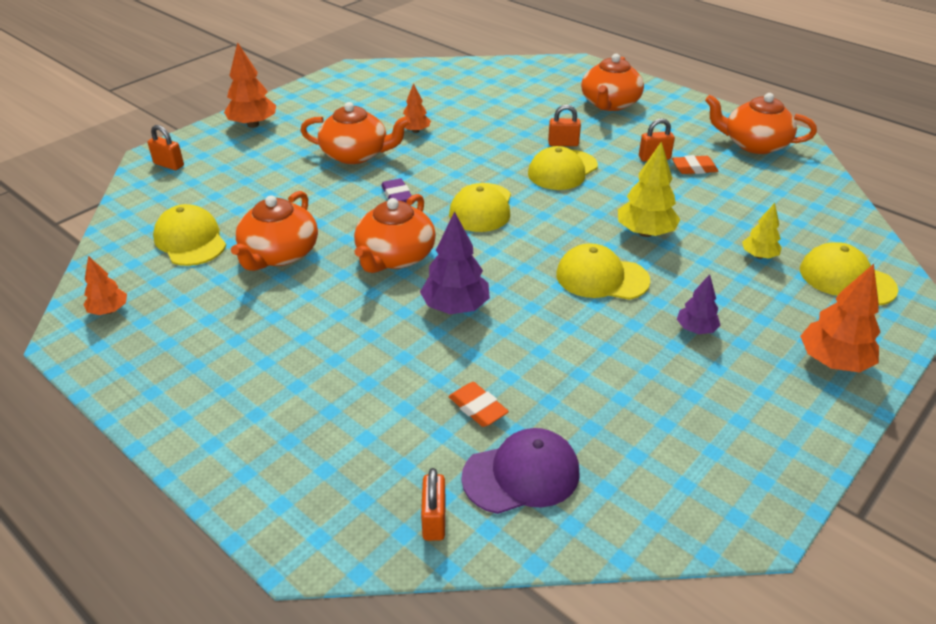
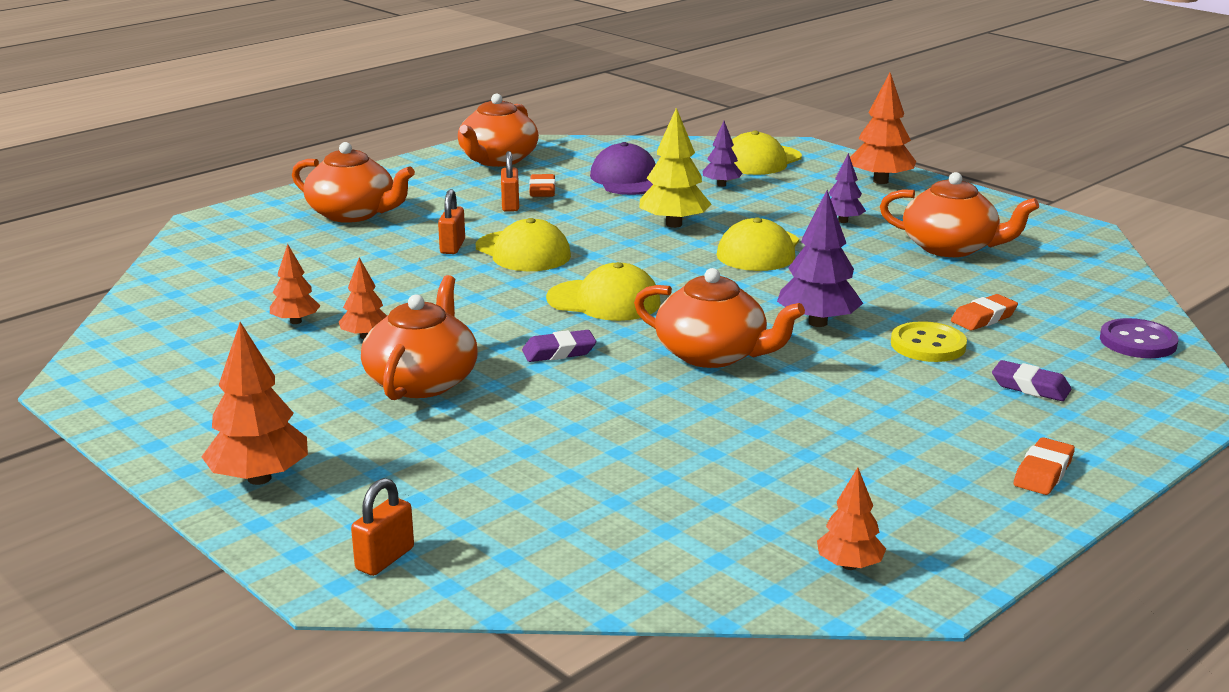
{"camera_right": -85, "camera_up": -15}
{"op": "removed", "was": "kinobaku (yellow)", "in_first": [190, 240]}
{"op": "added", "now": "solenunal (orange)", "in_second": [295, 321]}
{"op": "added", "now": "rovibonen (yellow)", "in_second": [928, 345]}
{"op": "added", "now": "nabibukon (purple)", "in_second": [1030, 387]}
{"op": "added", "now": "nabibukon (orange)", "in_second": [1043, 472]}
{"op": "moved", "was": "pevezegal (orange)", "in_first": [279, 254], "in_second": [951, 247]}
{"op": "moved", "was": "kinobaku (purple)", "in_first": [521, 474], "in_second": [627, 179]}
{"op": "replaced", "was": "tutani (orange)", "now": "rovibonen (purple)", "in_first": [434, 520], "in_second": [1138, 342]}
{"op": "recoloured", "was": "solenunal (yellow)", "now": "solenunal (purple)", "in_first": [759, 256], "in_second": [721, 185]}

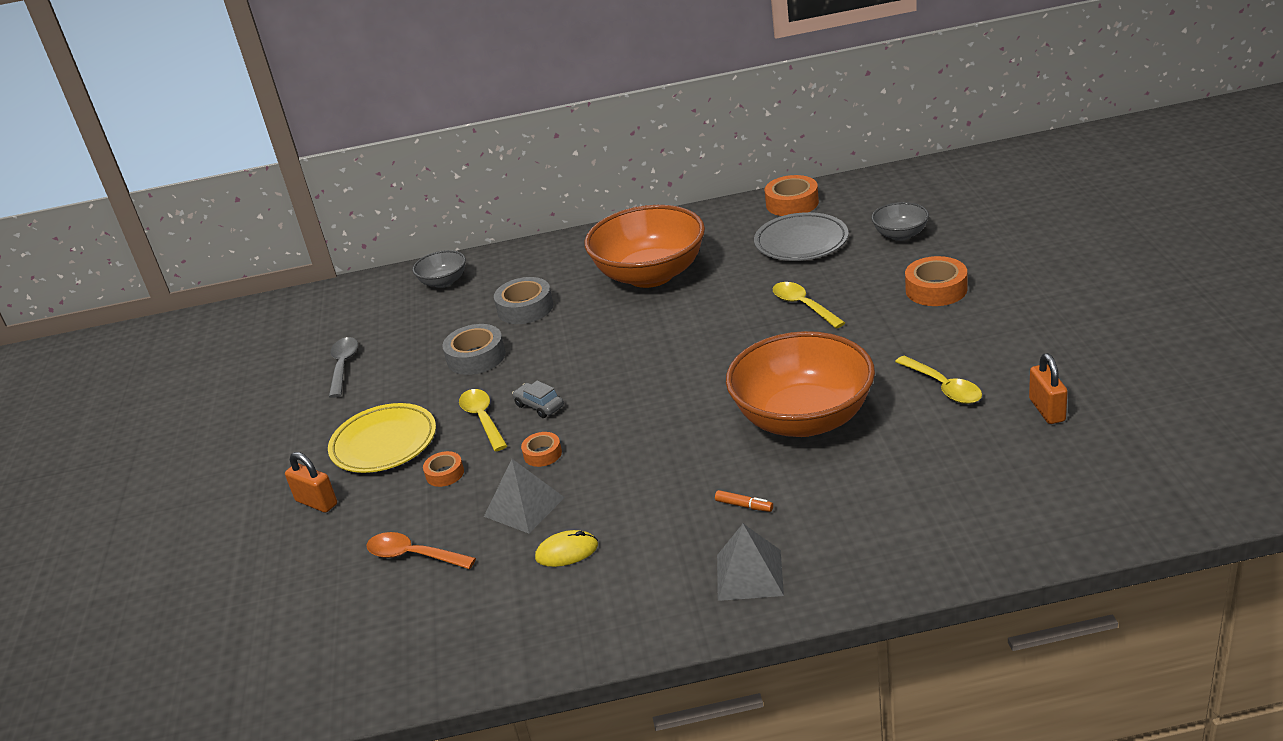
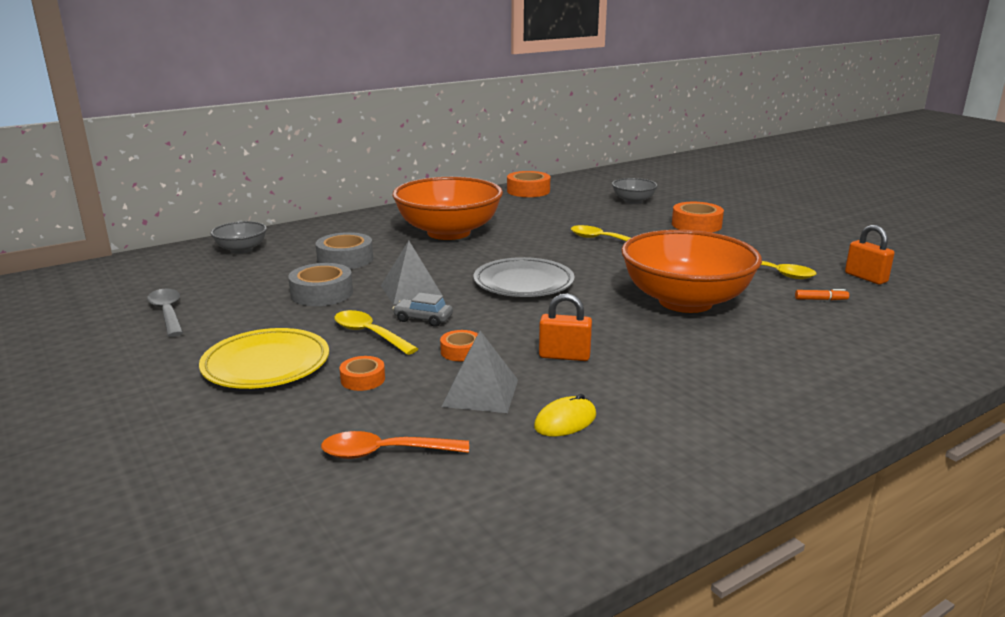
{"camera_right": -30, "camera_up": -10}
{"op": "moved", "was": "tutani (orange)", "in_first": [316, 502], "in_second": [564, 356]}
{"op": "moved", "was": "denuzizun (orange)", "in_first": [744, 505], "in_second": [820, 299]}
{"op": "moved", "was": "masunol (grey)", "in_first": [749, 575], "in_second": [411, 291]}
{"op": "moved", "was": "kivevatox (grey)", "in_first": [801, 242], "in_second": [523, 283]}

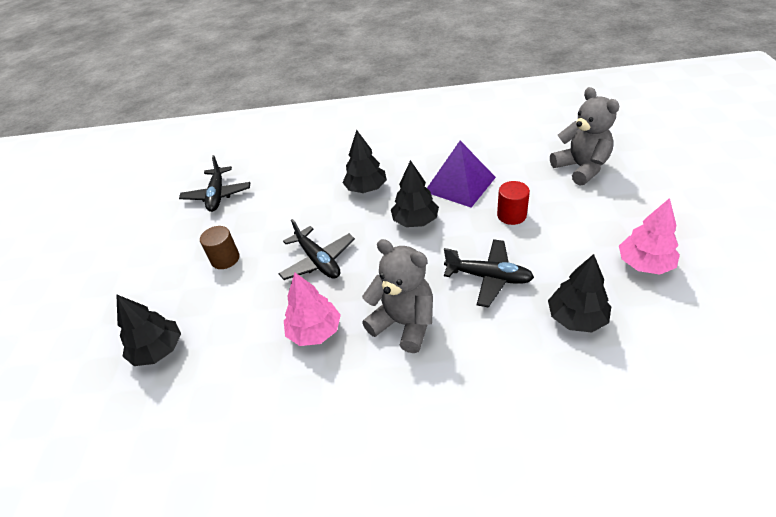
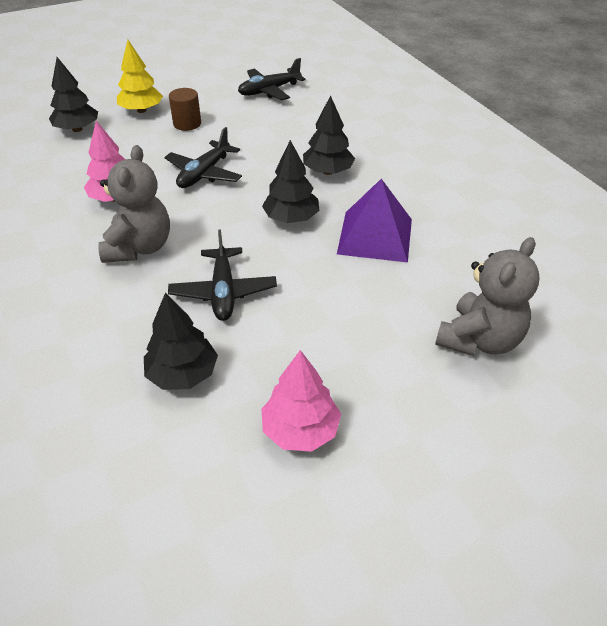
{"camera_right": 60, "camera_up": 0}
{"op": "removed", "was": "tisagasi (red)", "in_first": [511, 215]}
{"op": "added", "now": "solenunal (yellow)", "in_second": [141, 110]}

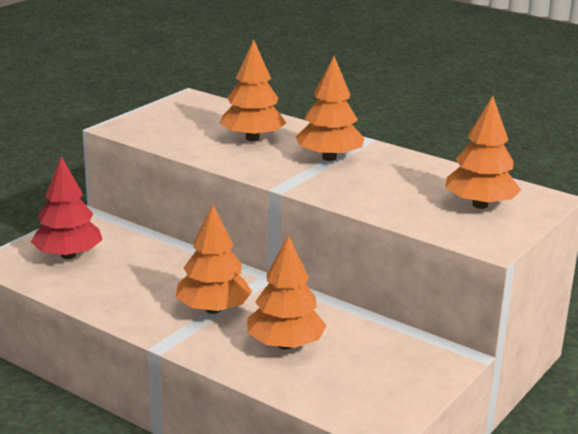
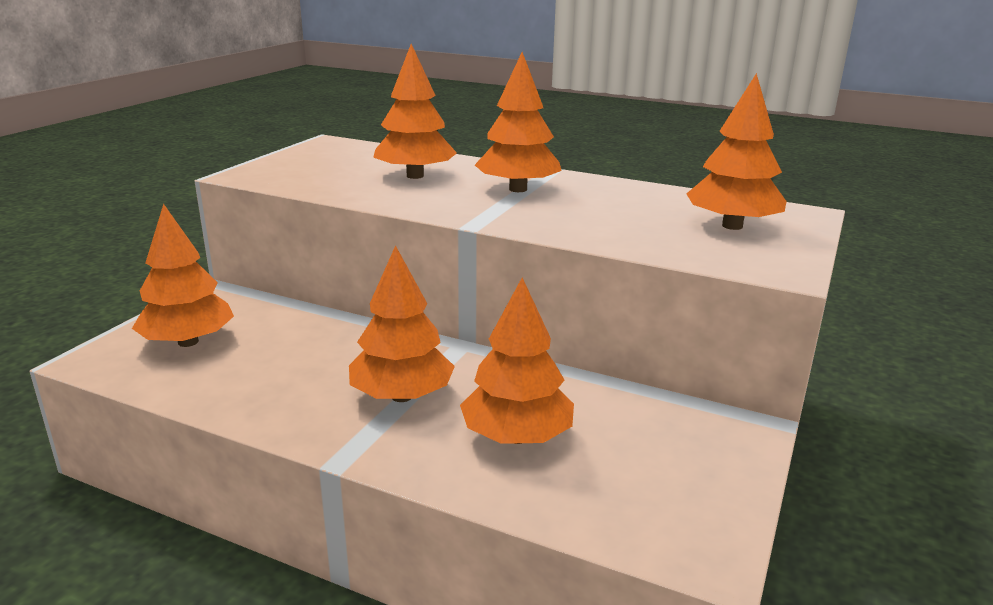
{"camera_right": -10, "camera_up": 0}
{"op": "recoloured", "was": "solenunal (red)", "now": "solenunal (orange)", "in_first": [68, 255], "in_second": [188, 342]}

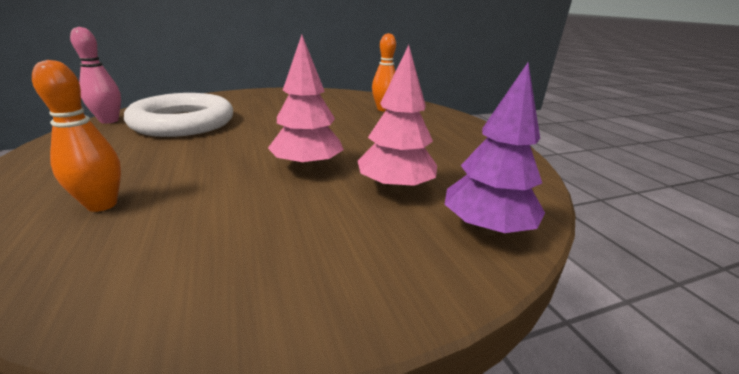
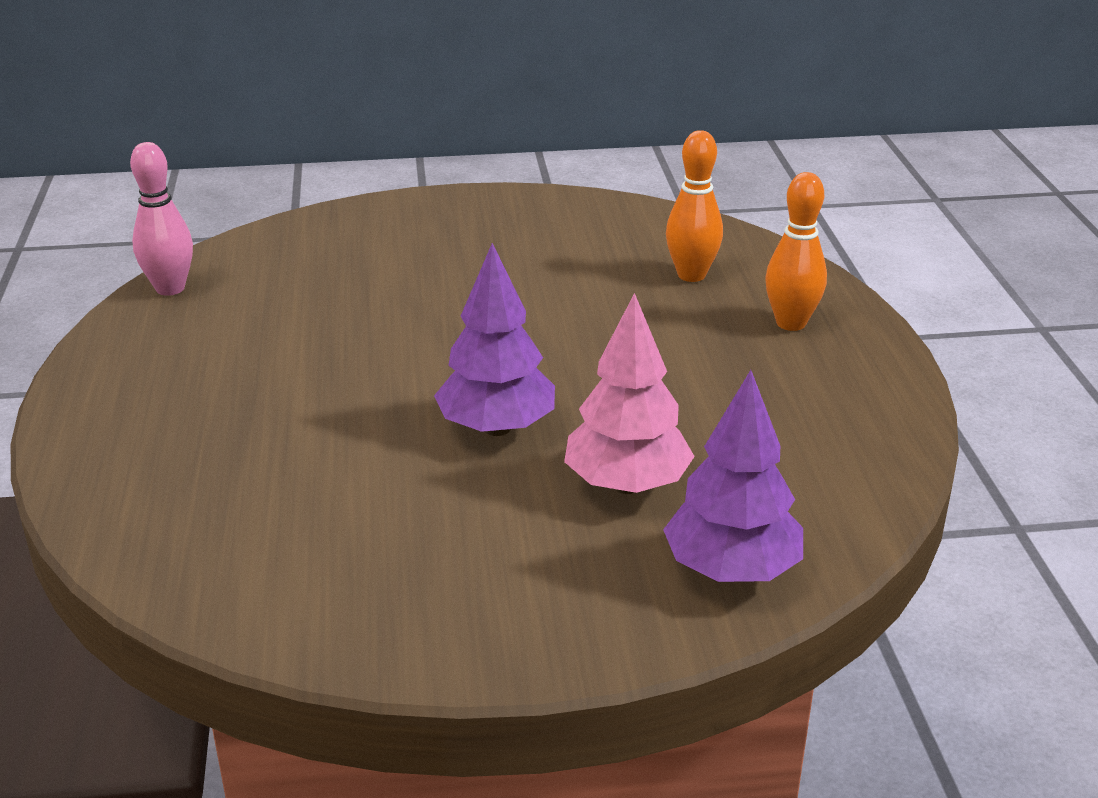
{"camera_right": 15, "camera_up": 5}
{"op": "removed", "was": "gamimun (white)", "in_first": [183, 122]}
{"op": "moved", "was": "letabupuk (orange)", "in_first": [102, 205], "in_second": [791, 323]}
{"op": "recoloured", "was": "solenunal (pink)", "now": "solenunal (purple)", "in_first": [307, 167], "in_second": [497, 428]}

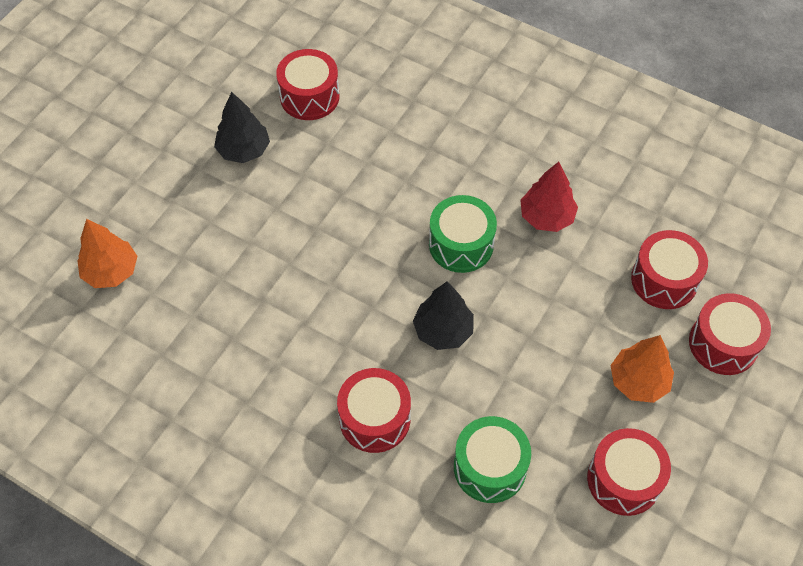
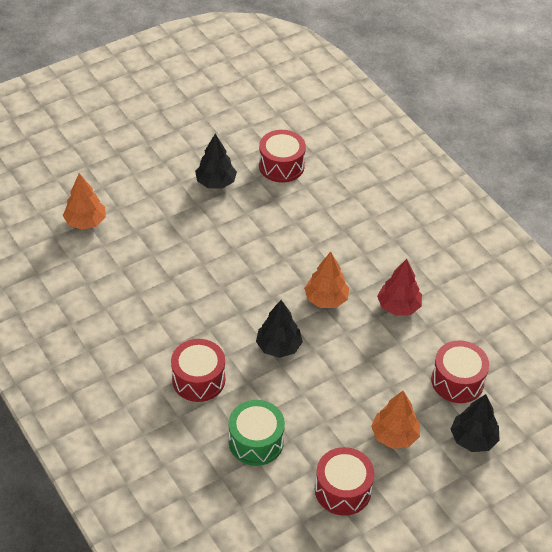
{"camera_right": 25, "camera_up": -10}
{"op": "replaced", "was": "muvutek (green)", "now": "solenunal (orange)", "in_first": [461, 244], "in_second": [326, 299]}
{"op": "replaced", "was": "muvutek (red)", "now": "solenunal (black)", "in_first": [723, 344], "in_second": [473, 439]}

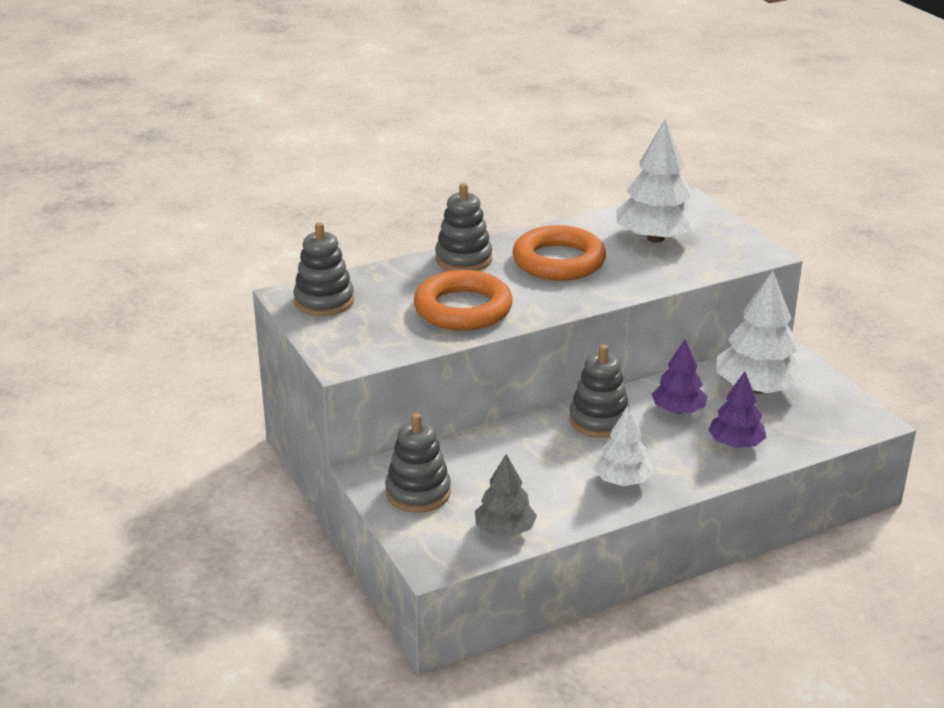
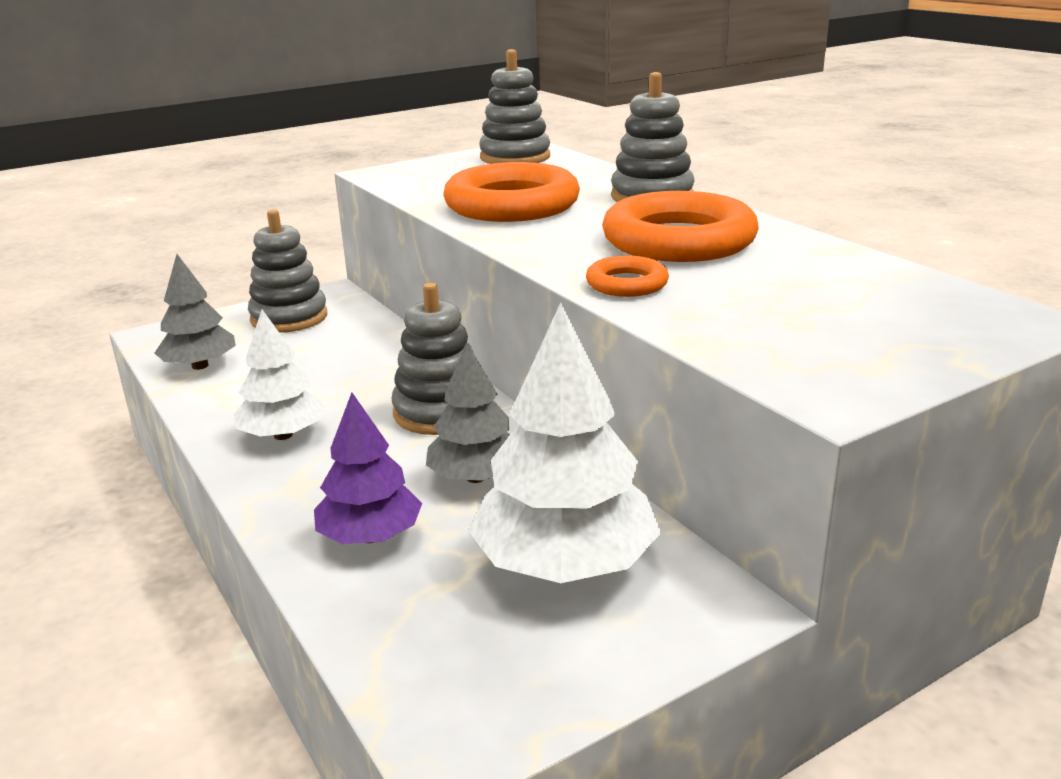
{"camera_right": 85, "camera_up": -5}
{"op": "removed", "was": "solenunal (white)", "in_first": [655, 238]}
{"op": "added", "now": "gamimun (orange)", "in_second": [627, 284]}
{"op": "recoloured", "was": "solenunal (purple)", "now": "solenunal (grey)", "in_first": [678, 410], "in_second": [475, 477]}

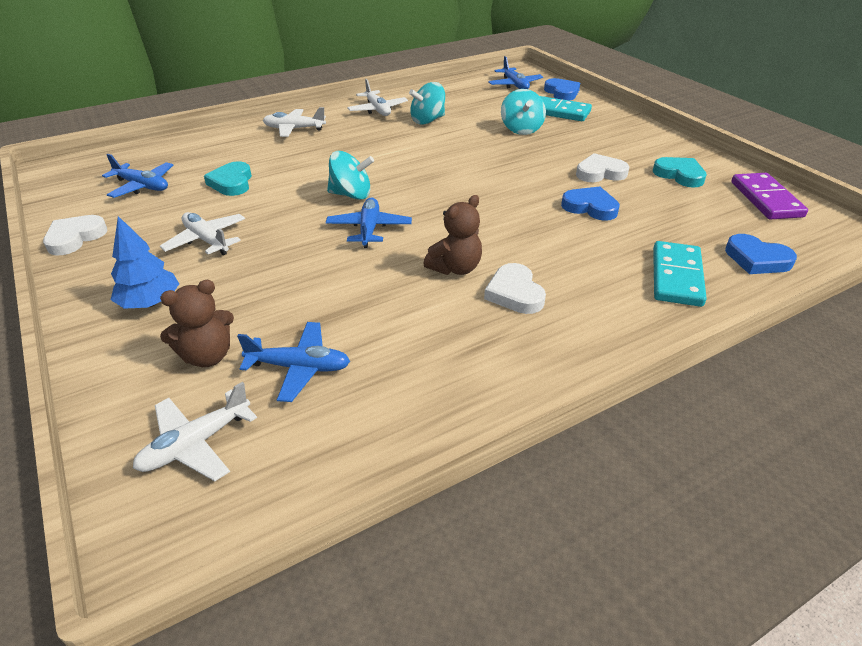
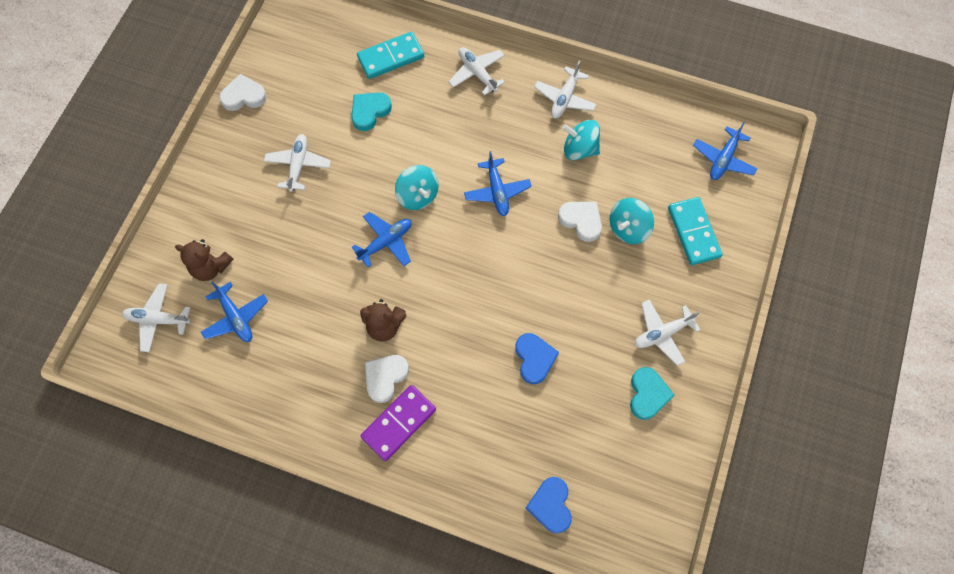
{"camera_right": 50, "camera_up": 30}
{"op": "removed", "was": "solenunal (blue)", "in_first": [150, 303]}
{"op": "removed", "was": "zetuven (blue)", "in_first": [562, 92]}
{"op": "added", "now": "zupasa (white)", "in_second": [662, 333]}
{"op": "moved", "was": "zupasa (blue)", "in_first": [142, 186], "in_second": [497, 191]}
{"op": "moved", "was": "zetuven (white)", "in_first": [600, 173], "in_second": [581, 221]}
{"op": "moved", "was": "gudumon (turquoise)", "in_first": [677, 277], "in_second": [391, 57]}
{"op": "moved", "was": "gudumon (purple)", "in_first": [766, 199], "in_second": [399, 423]}

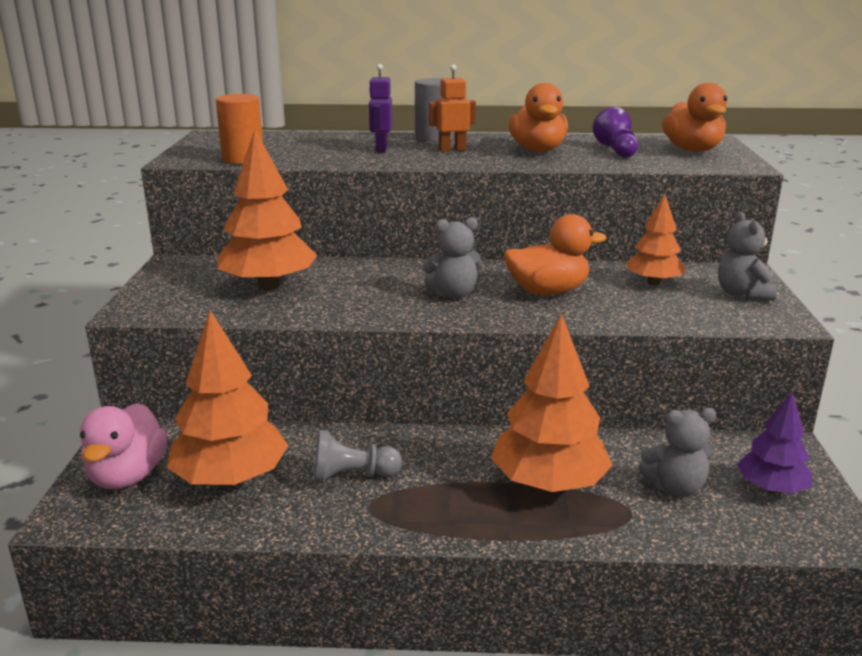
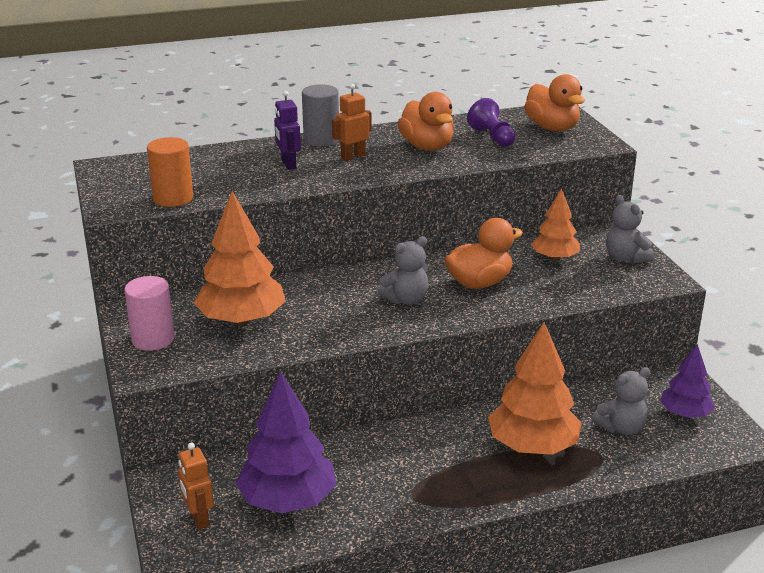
{"camera_right": -20, "camera_up": 5}
{"op": "removed", "was": "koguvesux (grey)", "in_first": [352, 476]}
{"op": "added", "now": "tisagasi (pink)", "in_second": [153, 339]}
{"op": "replaced", "was": "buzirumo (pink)", "now": "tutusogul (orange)", "in_first": [127, 476], "in_second": [198, 519]}
{"op": "recoloured", "was": "solenunal (orange)", "now": "solenunal (purple)", "in_first": [231, 479], "in_second": [287, 500]}

